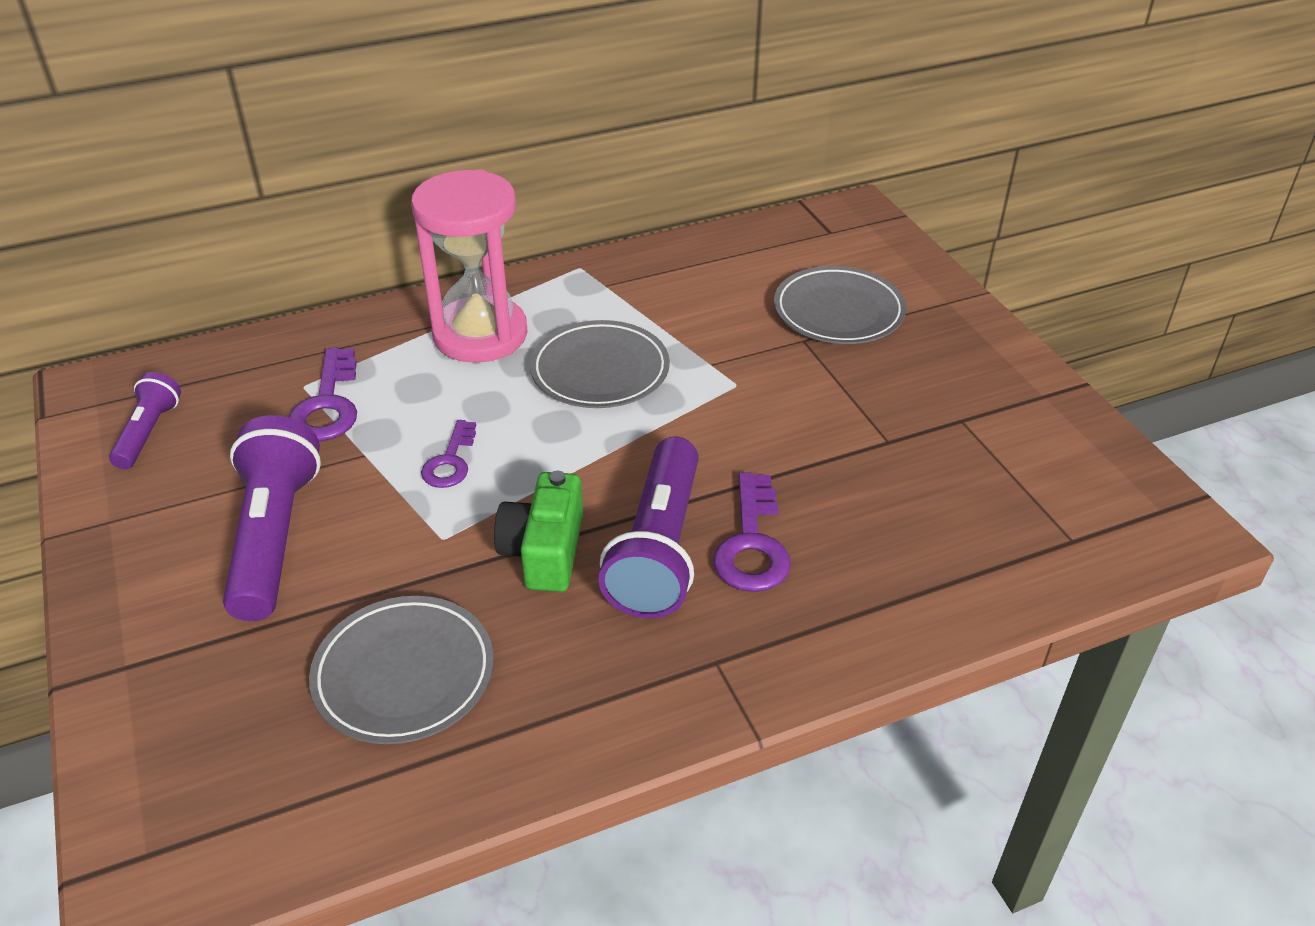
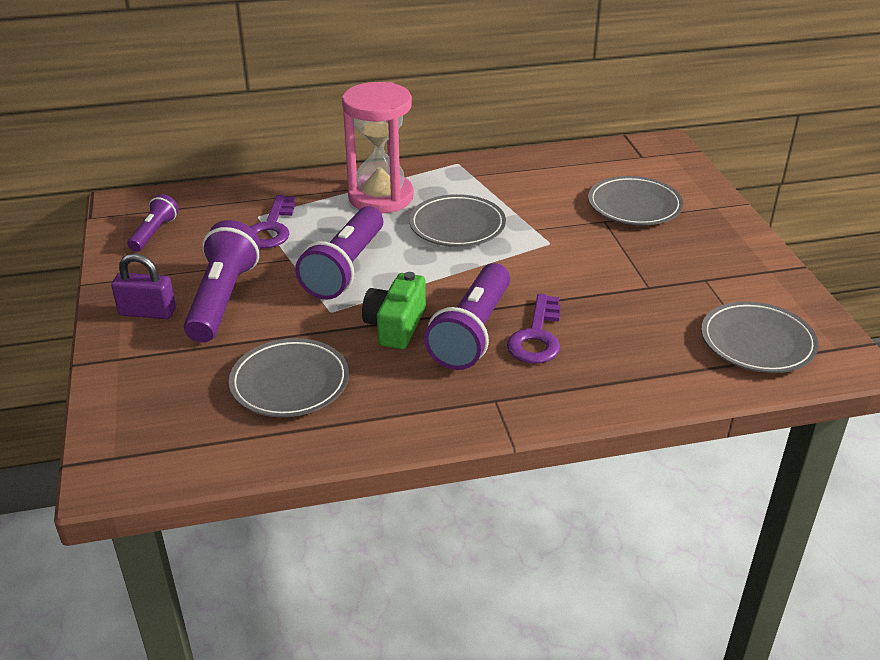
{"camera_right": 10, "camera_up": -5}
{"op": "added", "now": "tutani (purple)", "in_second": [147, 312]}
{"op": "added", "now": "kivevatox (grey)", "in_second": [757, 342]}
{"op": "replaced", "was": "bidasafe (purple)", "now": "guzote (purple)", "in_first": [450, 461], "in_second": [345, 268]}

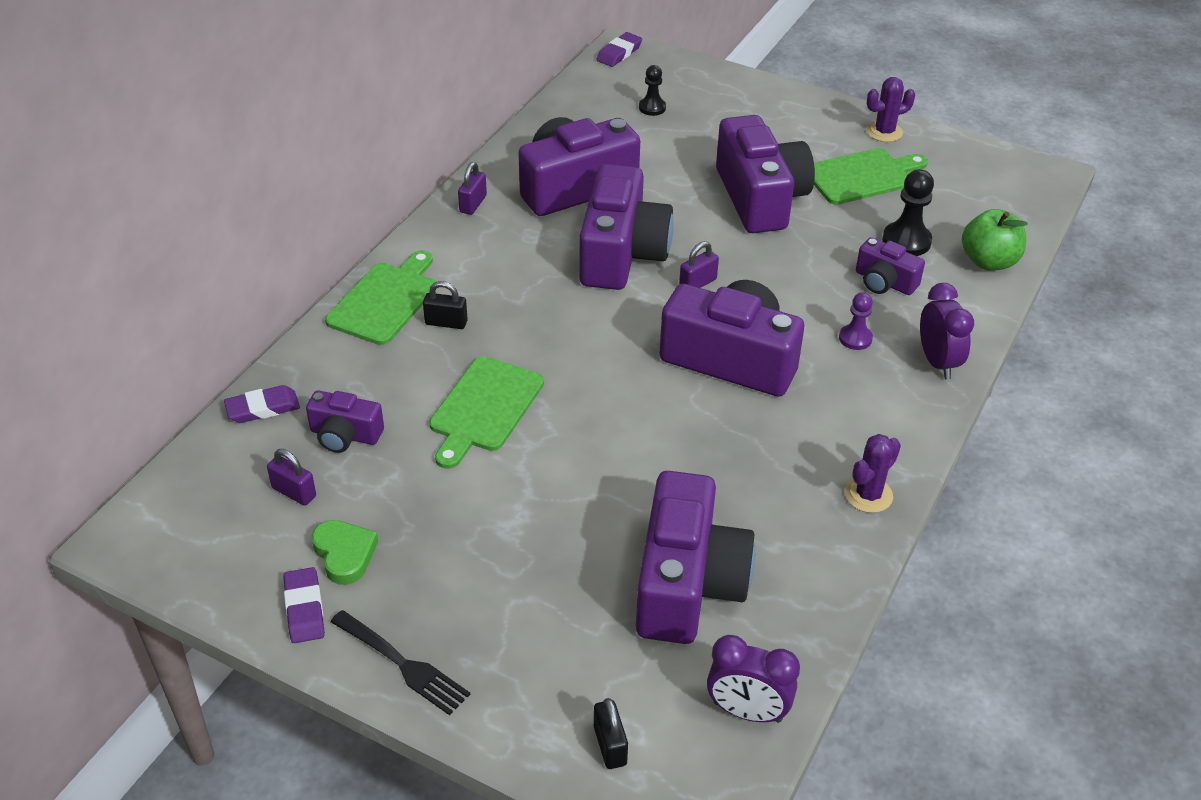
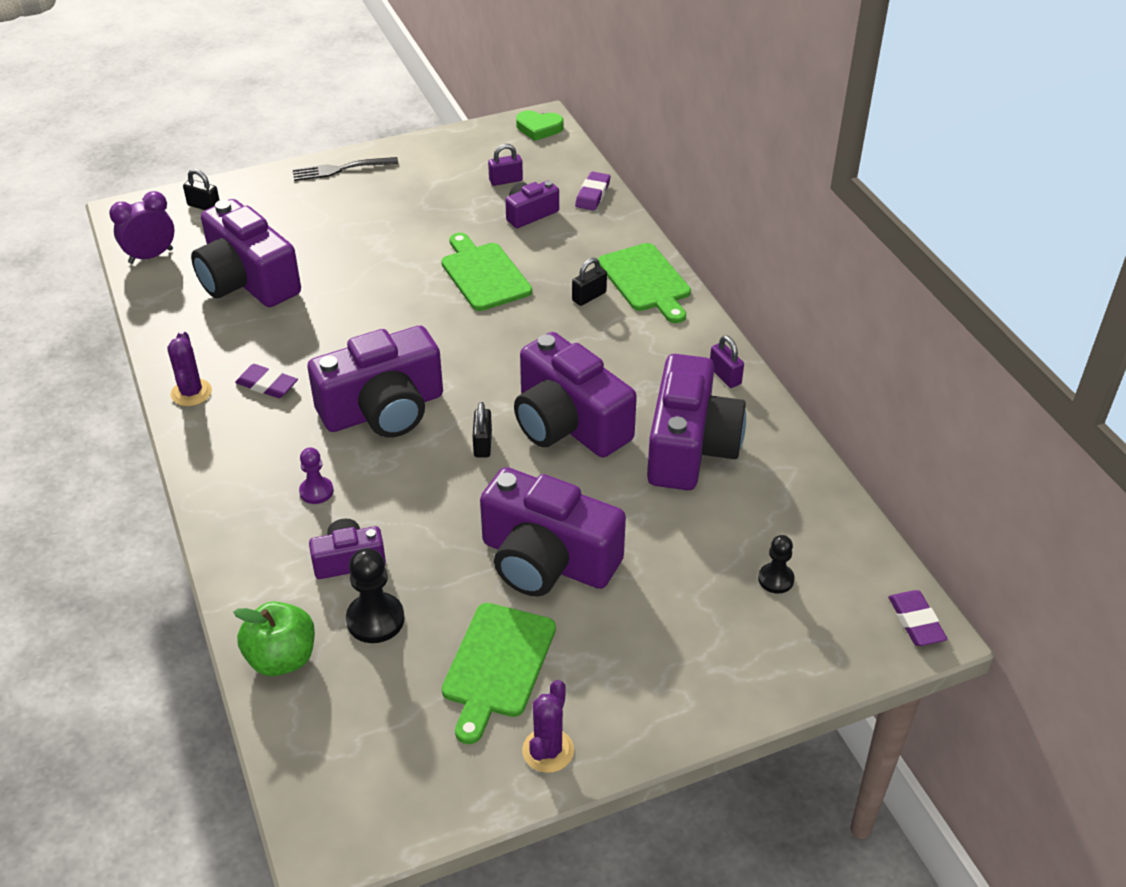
{"camera_right": 130, "camera_up": 0}
{"op": "removed", "was": "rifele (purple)", "in_first": [937, 362]}
{"op": "moved", "was": "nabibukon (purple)", "in_first": [304, 609], "in_second": [267, 385]}
{"op": "moved", "was": "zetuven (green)", "in_first": [344, 554], "in_second": [539, 128]}
{"op": "recoloured", "was": "tutani (purple)", "now": "tutani (black)", "in_first": [697, 283], "in_second": [483, 444]}

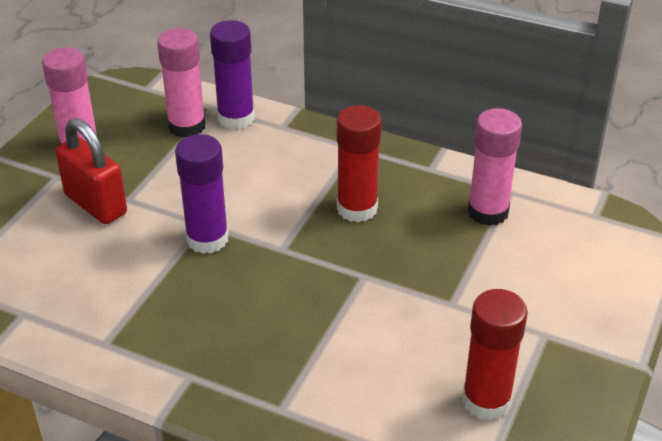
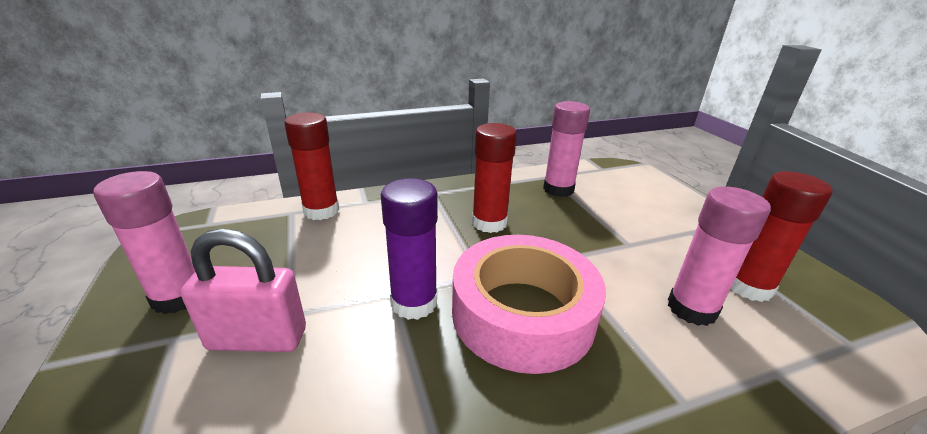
{"camera_right": -45, "camera_up": -10}
{"op": "added", "now": "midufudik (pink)", "in_second": [522, 313]}
{"op": "moved", "was": "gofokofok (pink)", "in_first": [187, 126], "in_second": [691, 308]}
{"op": "recoloured", "was": "tutani (red)", "now": "tutani (pink)", "in_first": [96, 204], "in_second": [257, 339]}
{"op": "recoloured", "was": "gofokofok (purple)", "now": "gofokofok (red)", "in_first": [236, 118], "in_second": [321, 211]}

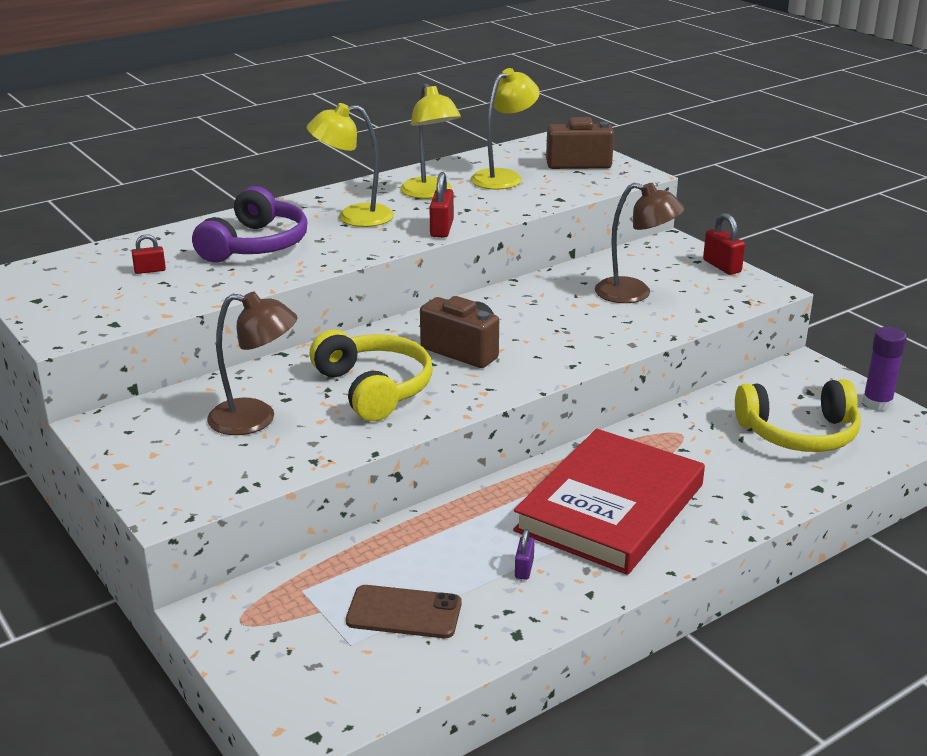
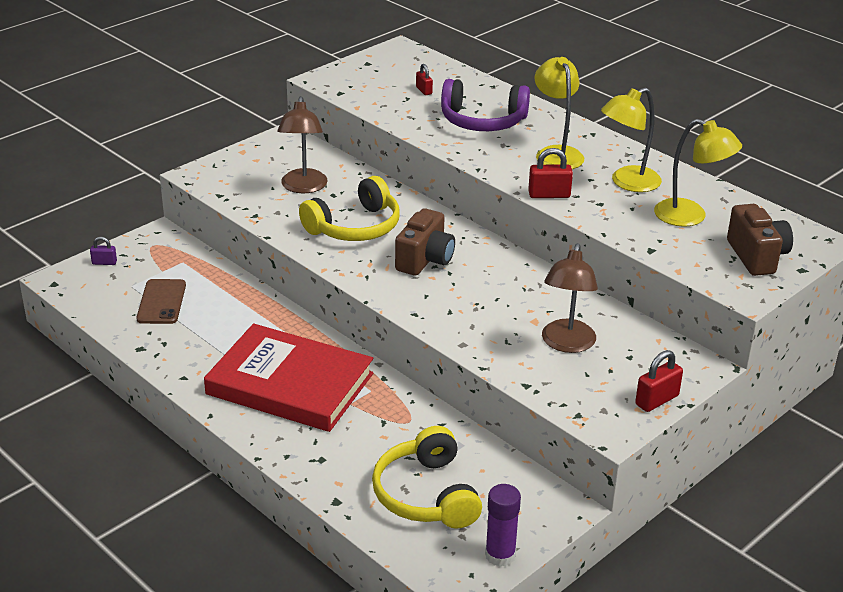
{"camera_right": 80, "camera_up": 5}
{"op": "moved", "was": "tutani (purple)", "in_first": [524, 568], "in_second": [104, 262]}

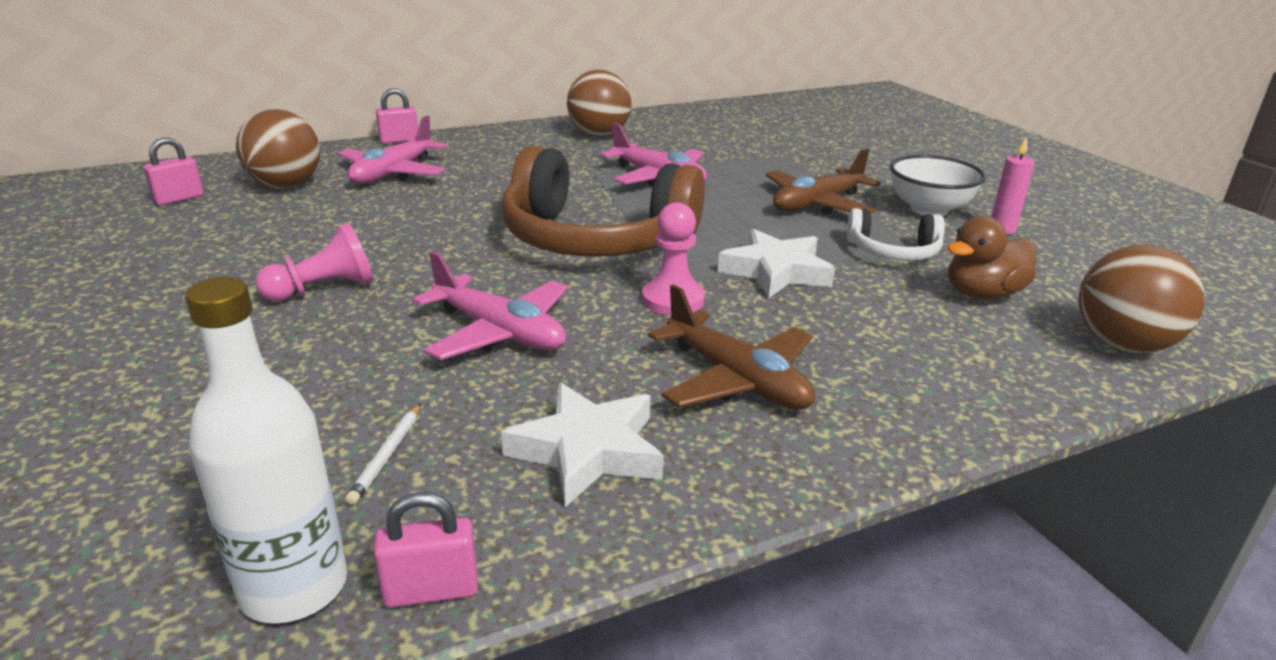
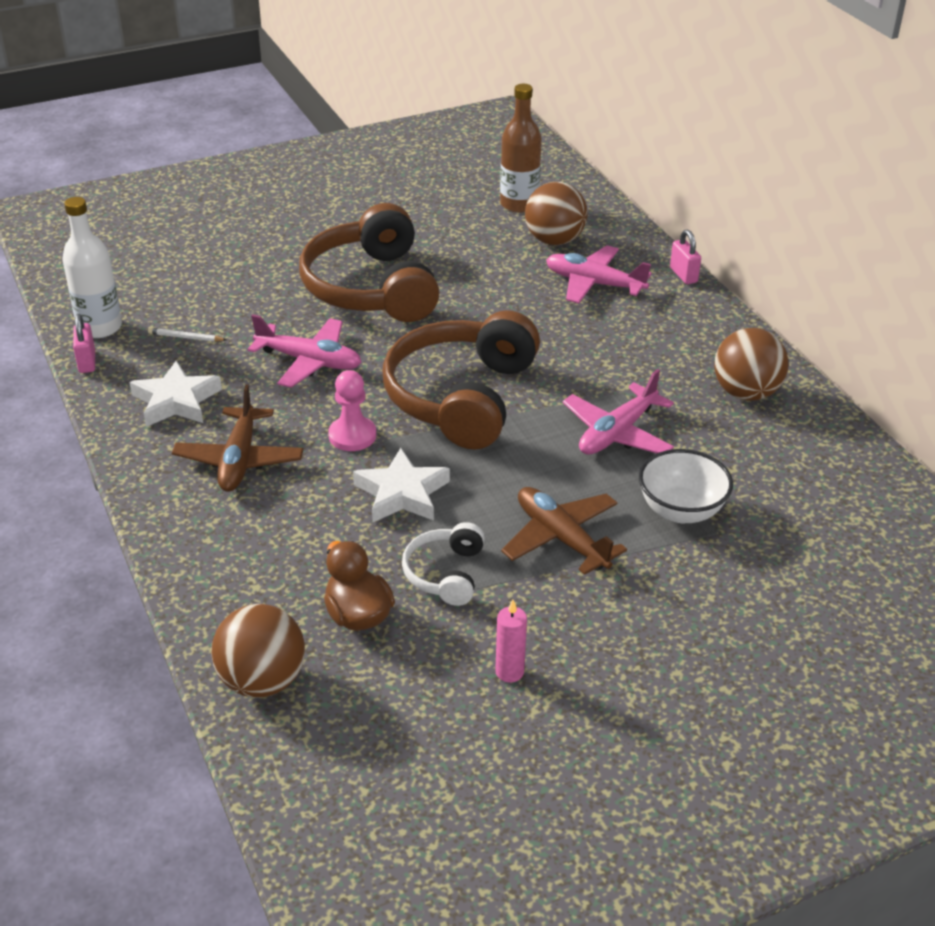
{"camera_right": 90, "camera_up": 10}
{"op": "moved", "was": "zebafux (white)", "in_first": [929, 209], "in_second": [681, 510]}
{"op": "replaced", "was": "tutani (pink)", "now": "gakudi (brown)", "in_first": [179, 199], "in_second": [519, 204]}
{"op": "replaced", "was": "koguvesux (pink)", "now": "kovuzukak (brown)", "in_first": [323, 289], "in_second": [371, 288]}
{"op": "turned", "was": "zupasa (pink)", "in_first": [499, 332], "in_second": [309, 361], "clockwise": -105}
{"op": "turned", "was": "zupasa (brown)", "in_first": [736, 379], "in_second": [239, 460], "clockwise": -45}

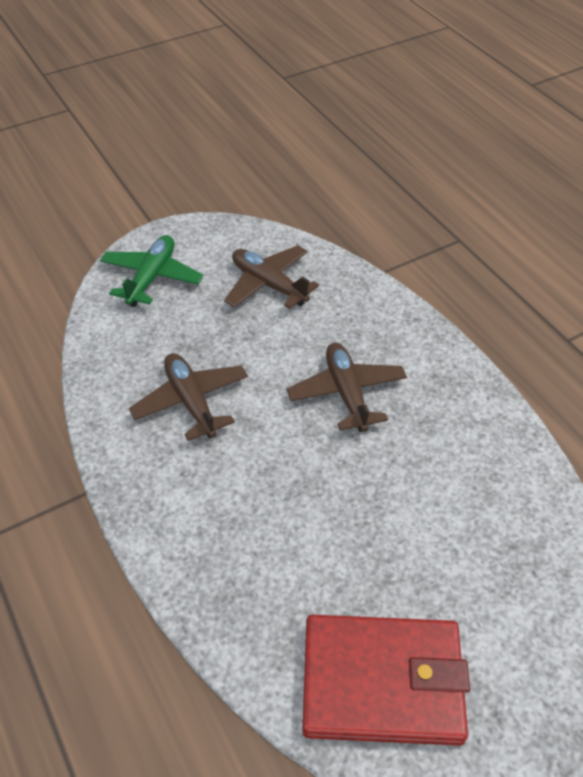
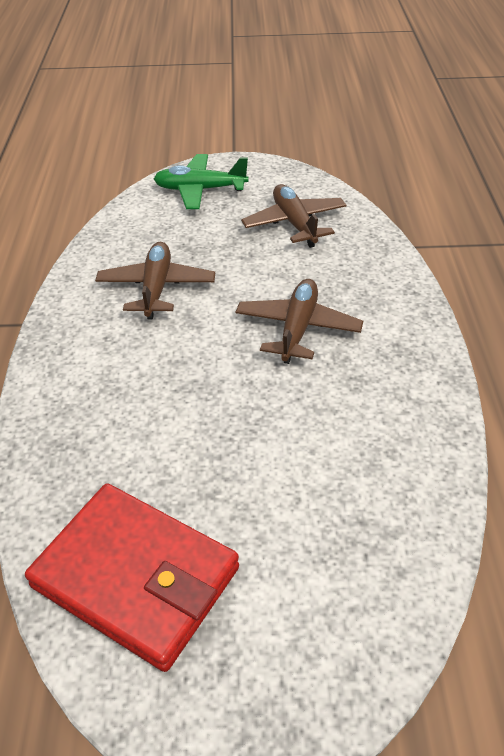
{"camera_right": 30, "camera_up": -5}
{"op": "turned", "was": "zupasa (green)", "in_first": [152, 277], "in_second": [200, 190], "clockwise": -135}

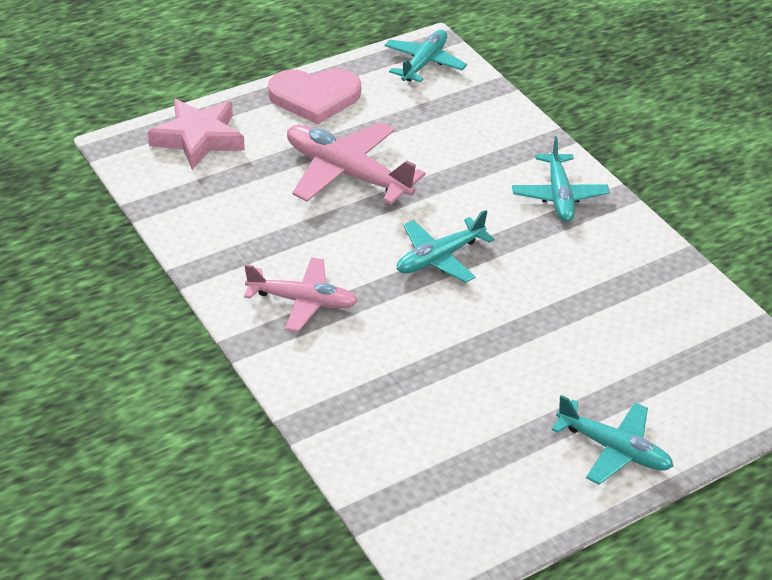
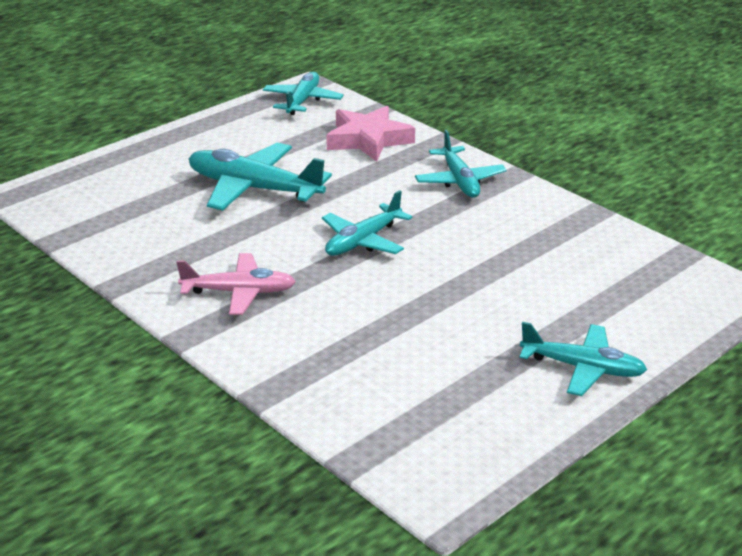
{"camera_right": -10, "camera_up": -10}
{"op": "removed", "was": "zetuven (pink)", "in_first": [315, 97]}
{"op": "moved", "was": "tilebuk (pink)", "in_first": [198, 138], "in_second": [368, 140]}
{"op": "recoloured", "was": "zupasa (pink)", "now": "zupasa (turquoise)", "in_first": [347, 173], "in_second": [254, 189]}

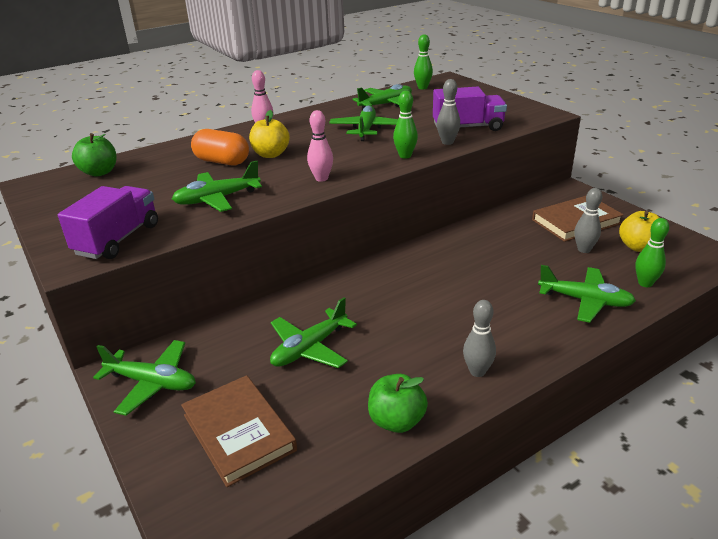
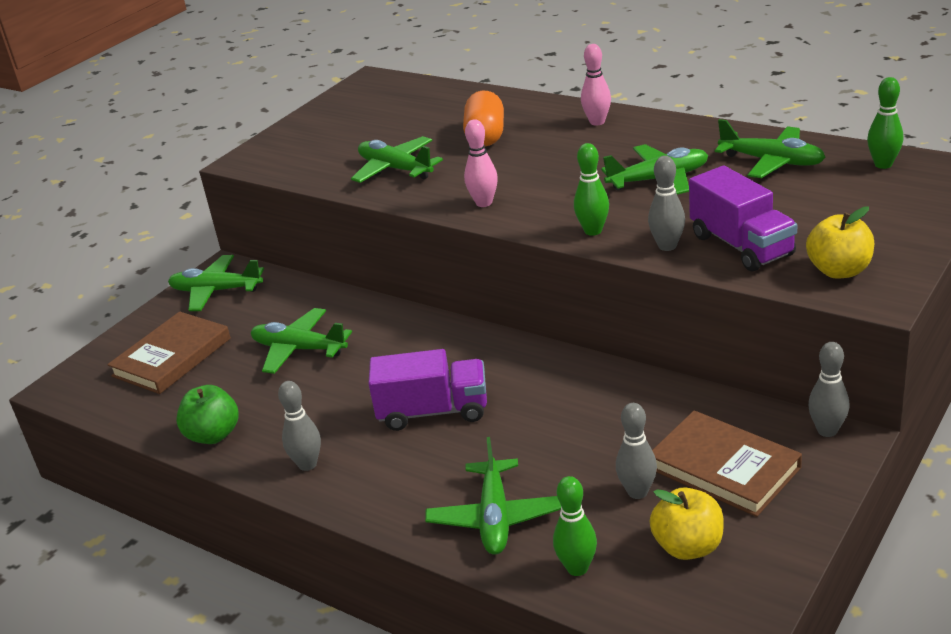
{"camera_right": 70, "camera_up": 0}
{"op": "removed", "was": "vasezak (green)", "in_first": [99, 172]}
{"op": "added", "now": "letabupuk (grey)", "in_second": [827, 431]}
{"op": "moved", "was": "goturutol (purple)", "in_first": [118, 239], "in_second": [433, 412]}
{"op": "moved", "was": "vasezak (yellow)", "in_first": [270, 154], "in_second": [839, 271]}
{"op": "turned", "was": "zupasa (green)", "in_first": [152, 383], "in_second": [216, 291], "clockwise": 105}

